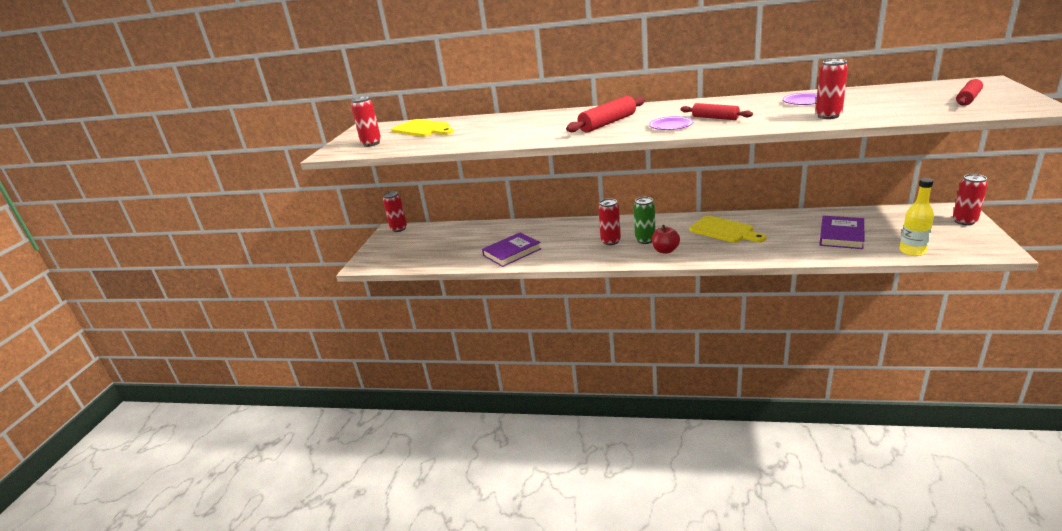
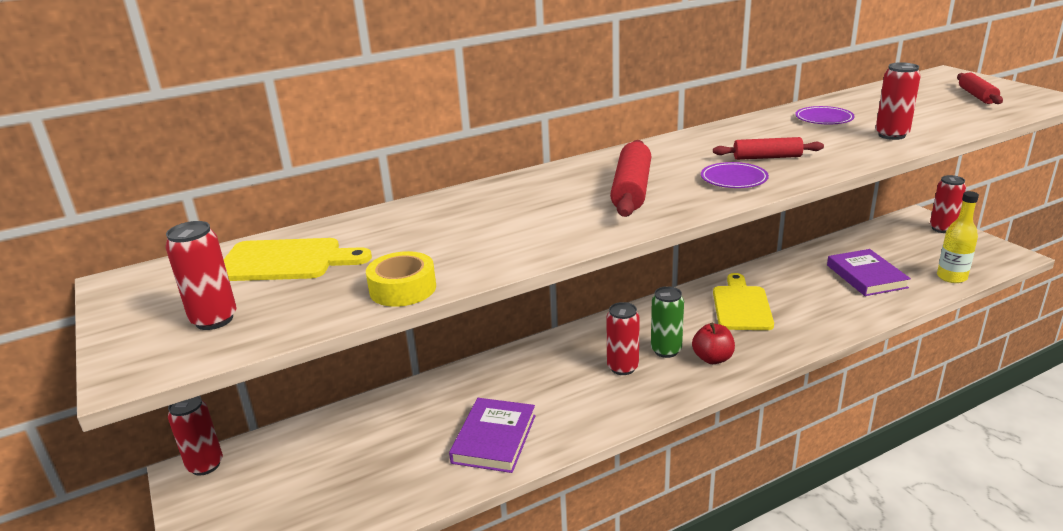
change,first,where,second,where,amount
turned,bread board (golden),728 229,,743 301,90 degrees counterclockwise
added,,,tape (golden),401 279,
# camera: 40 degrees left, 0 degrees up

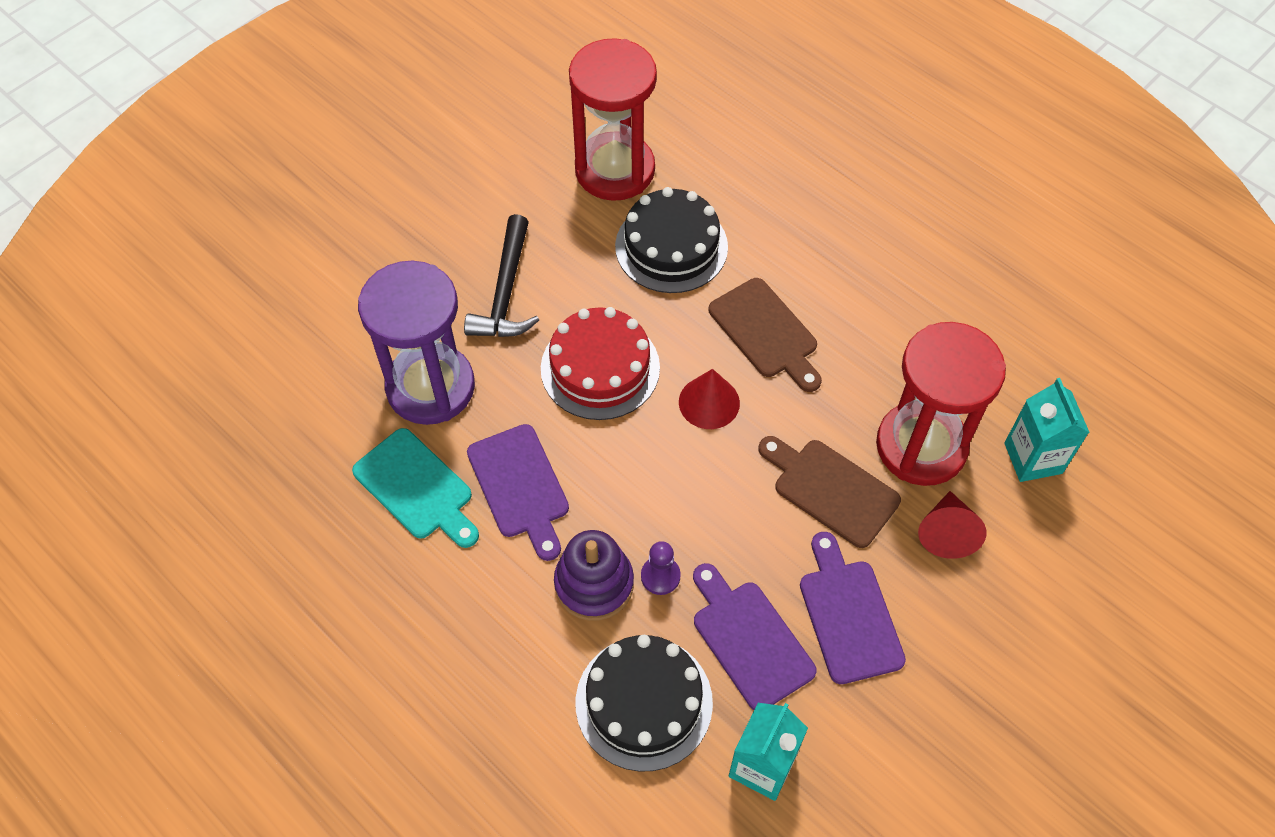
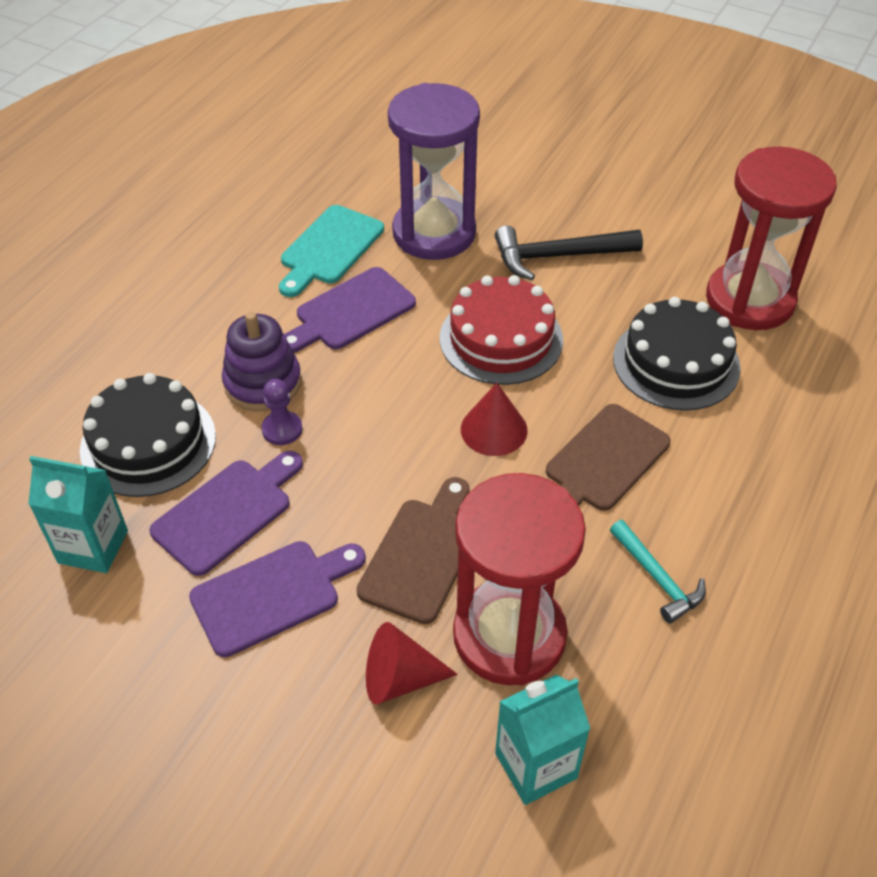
change,first,where,second,where,amount
added,,,hammer (teal),658 572,
# camera: 75 degrees right, 10 degrees down

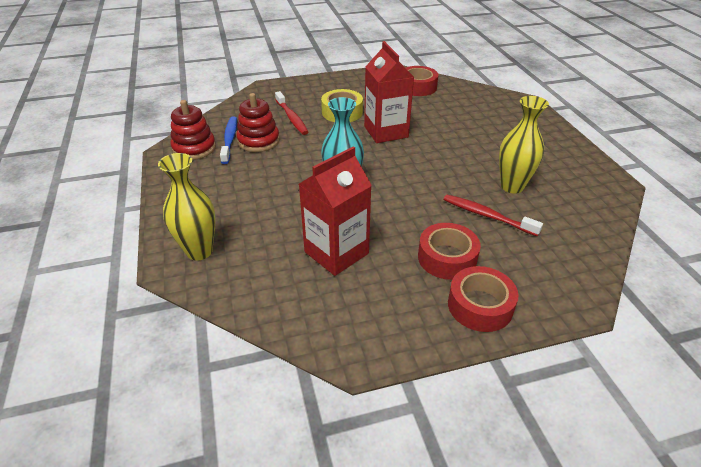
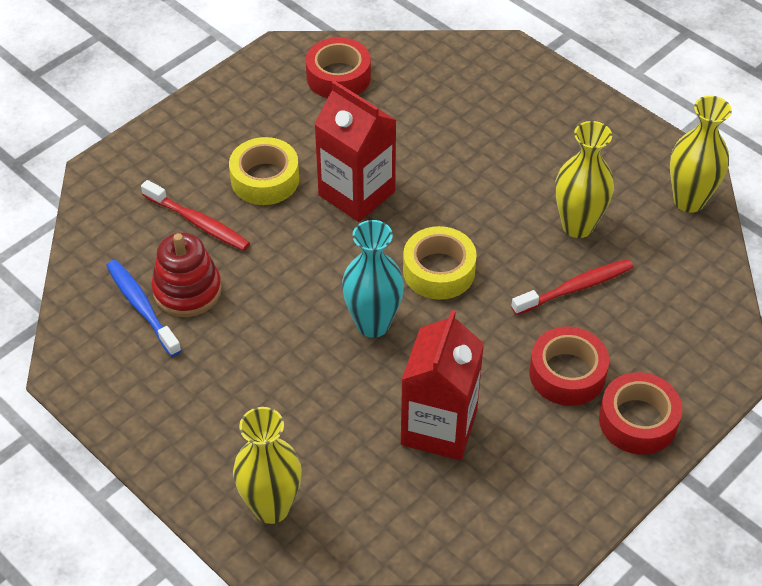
change,first,where,second,where,amount
removed,stacking rings (red),193 130,,,
turned,dental brush (red),493 215,,572 287,150 degrees clockwise
added,,,tape (golden),440 263,
added,,,tall vase (golden),701 154,
# camera: 30 degrees left, 10 degrees up

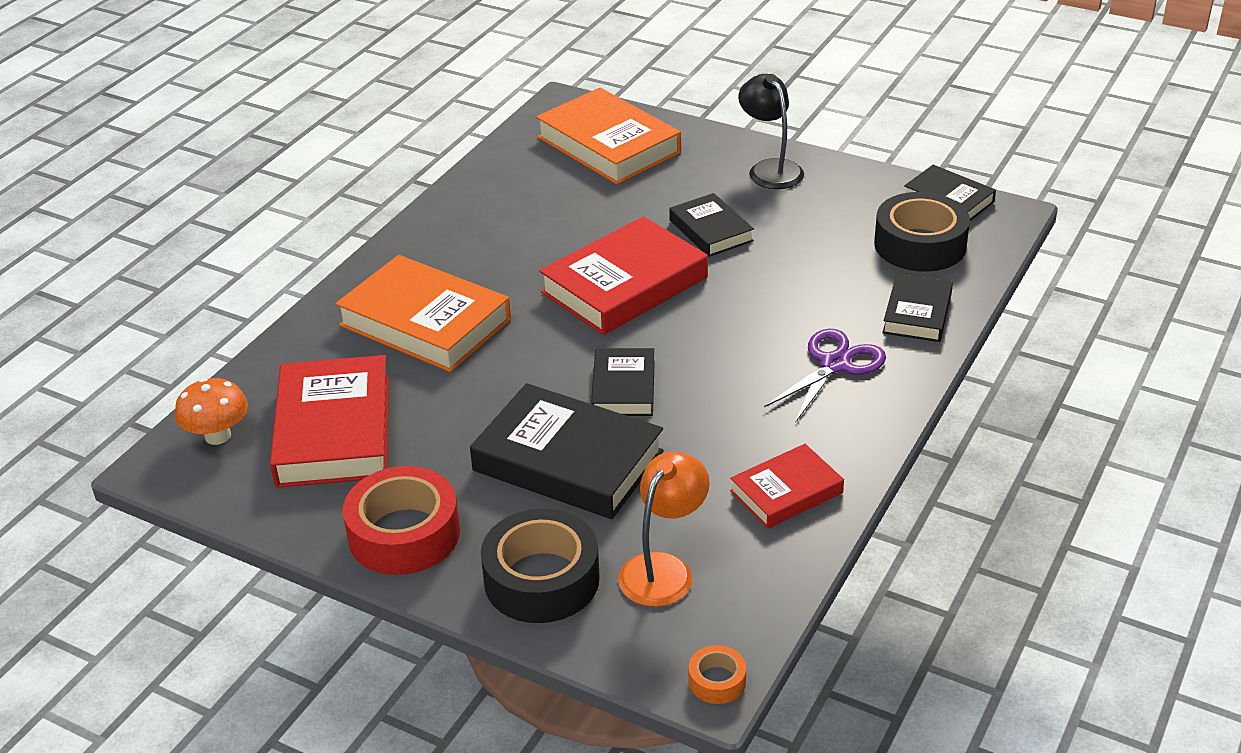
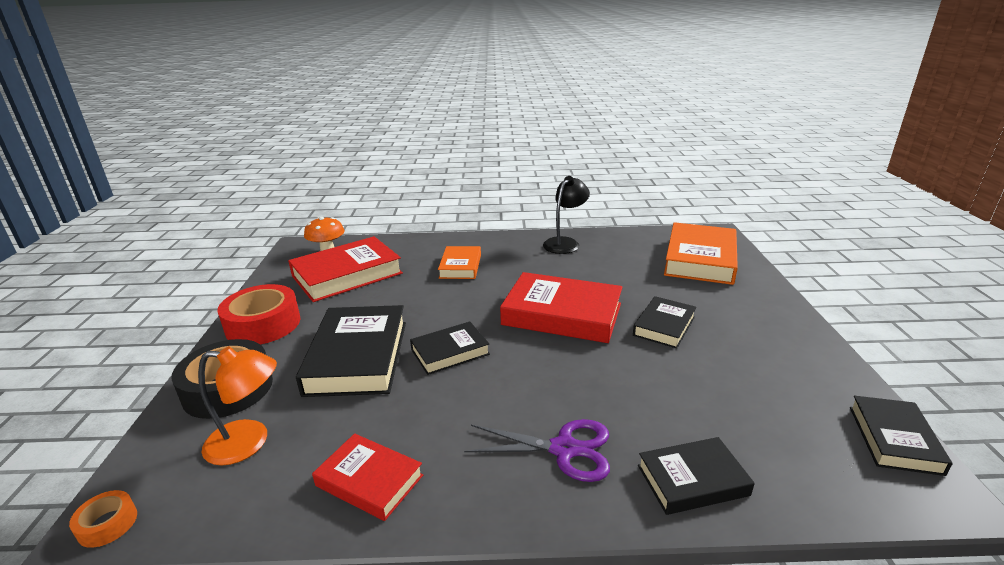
change,first,where,second,where,amount
resized,hardcover (bright orange),423 313,,459 262,x0.57
moved,lamp (jet-black),771 131,,566 215,
removed,tape (jet-black),922 232,,,
# camera: 60 degrees right, 10 degrees down

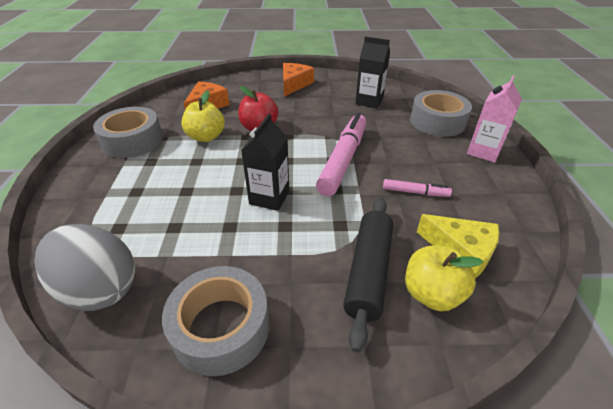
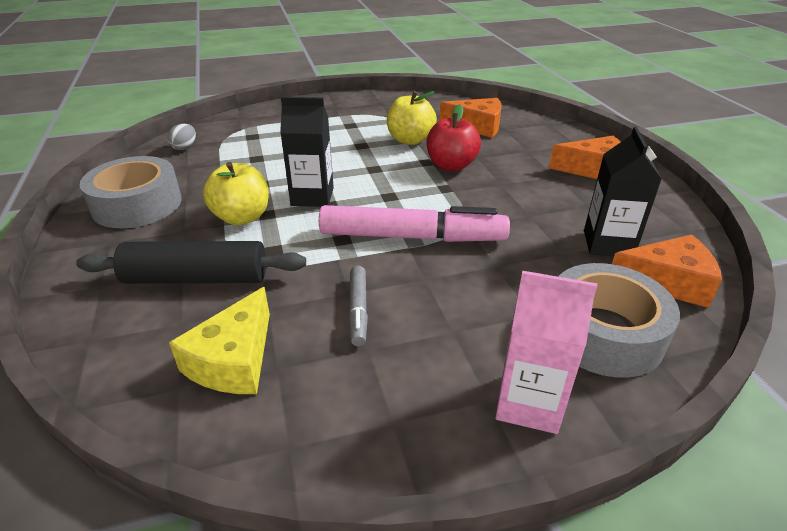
change,first,where,second,where,amount
resized,egg (grey),85 267,,181 137,x0.40
removed,tape (grey),128 132,,,
recoloured,marker (rosy),417 188,marker (grey),358 306,
moved,toy apple (golden),444 278,,236 193,
added,,,cheese (bright orange),667 271,
# camera: 75 degrees right, 5 degrees down

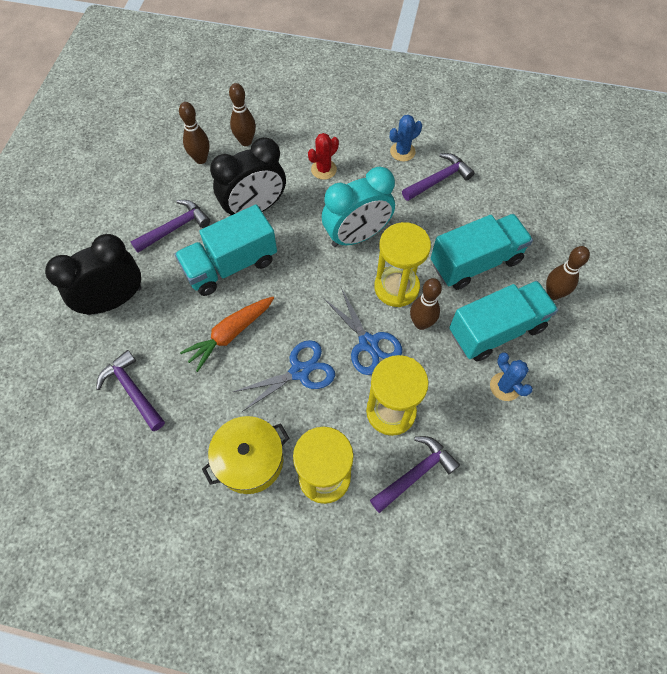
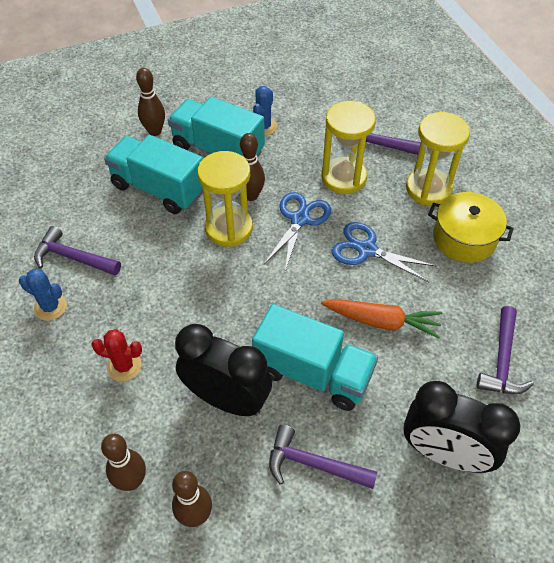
change,first,where,second,where,amount
removed,clock (teal),358 207,,,
# camera: 125 degrees left, 10 degrees down

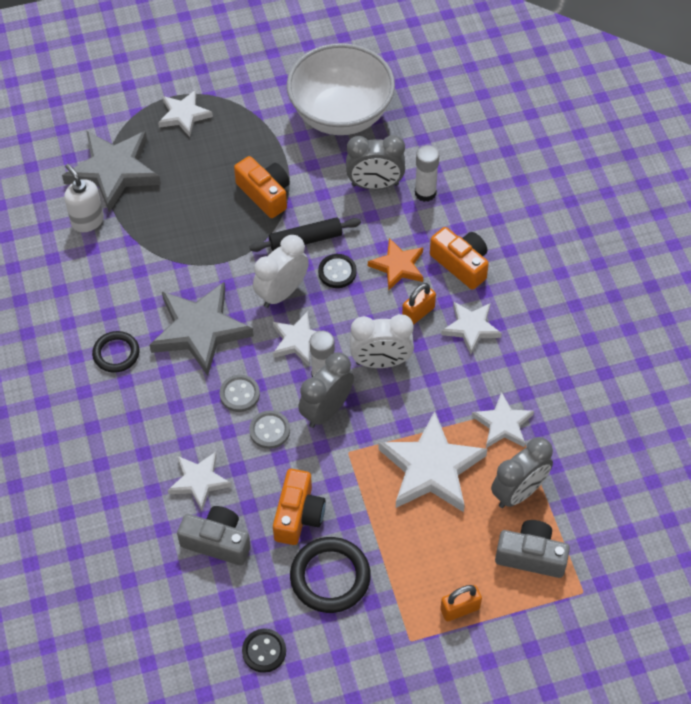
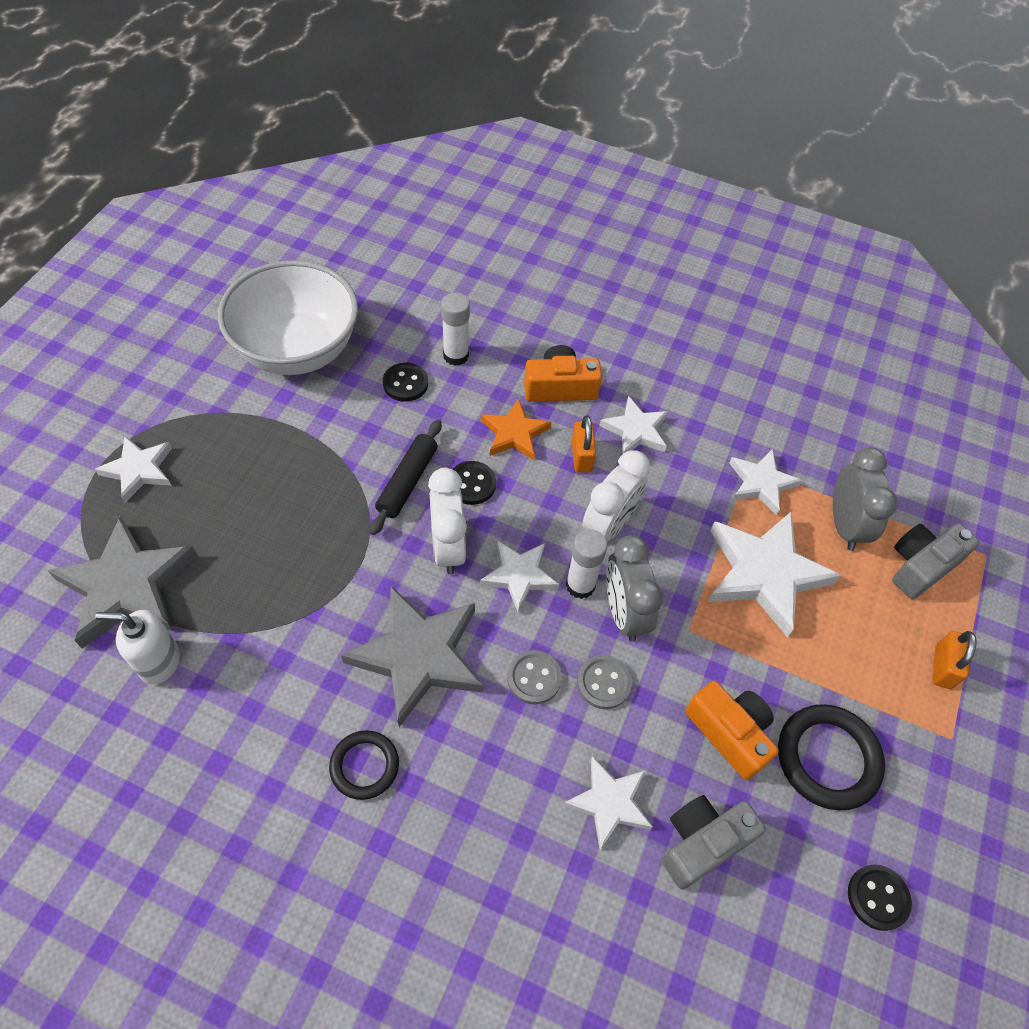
change,first,where,second,where,amount
removed,camera (bright orange),262 187,,,
replaced,clock (grey),375 162,sewing button (jet-black),405 382,
# camera: 55 degrees left, 0 degrees up

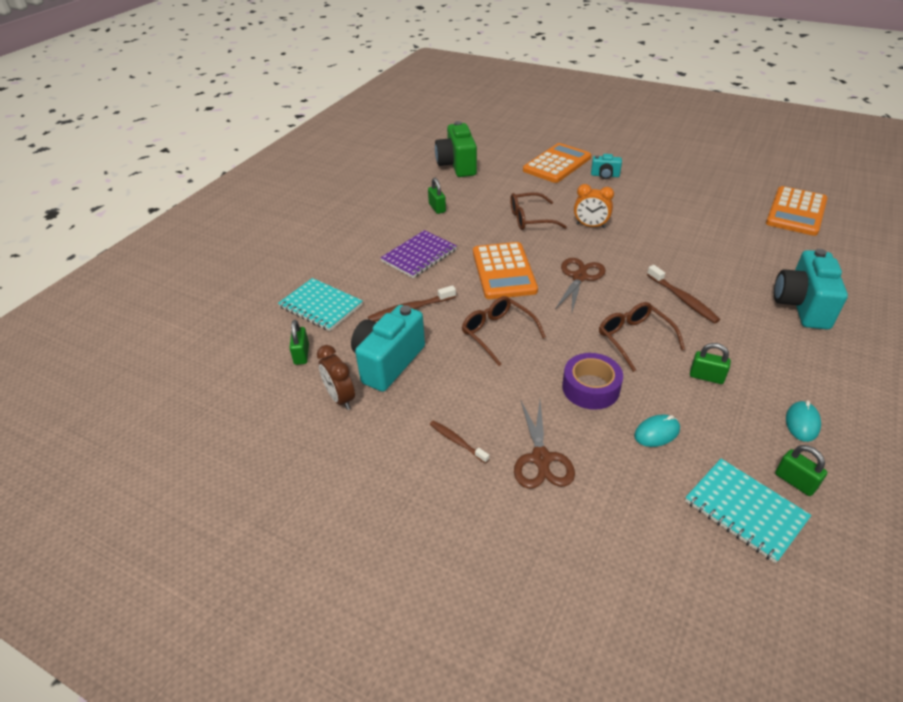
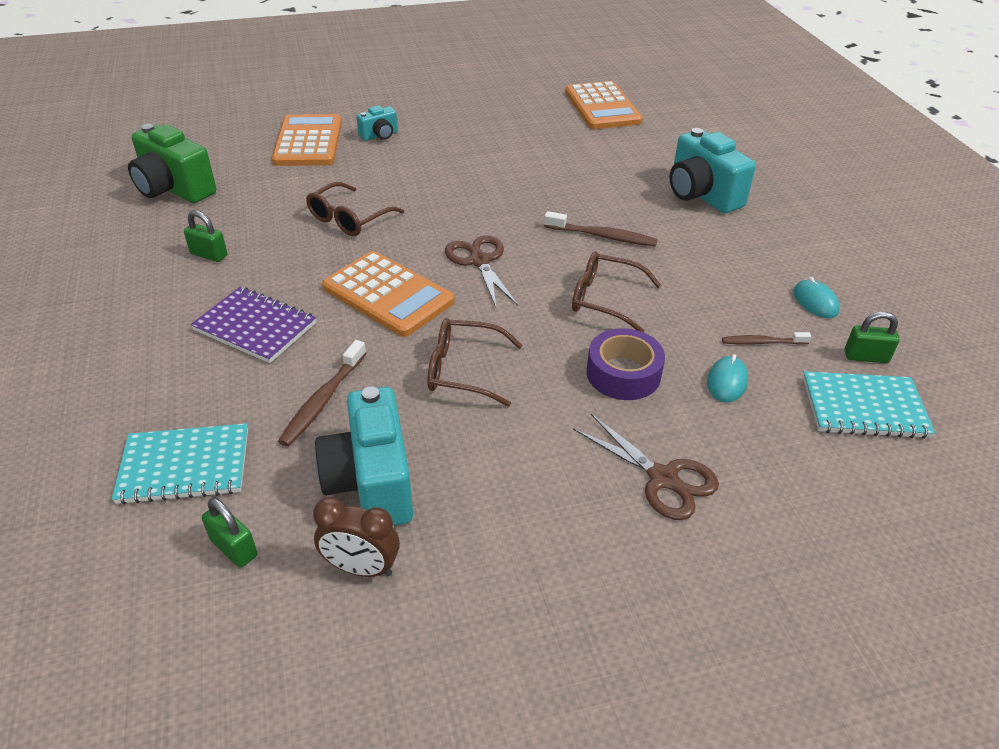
change,first,where,second,where,amount
turned,exercise book (purple),418 254,,253 325,60 degrees counterclockwise
moved,dental brush (brown),459 442,,766 338,
removed,clock (bright orange),594 206,,,
removed,small lock (leaf-green),710 363,,,
# camera: 45 degrees left, 0 degrees up

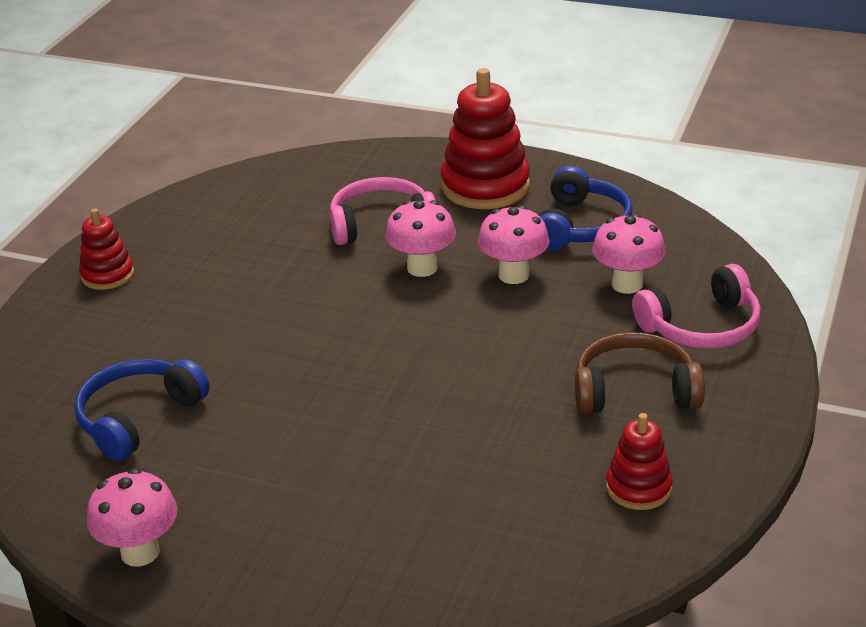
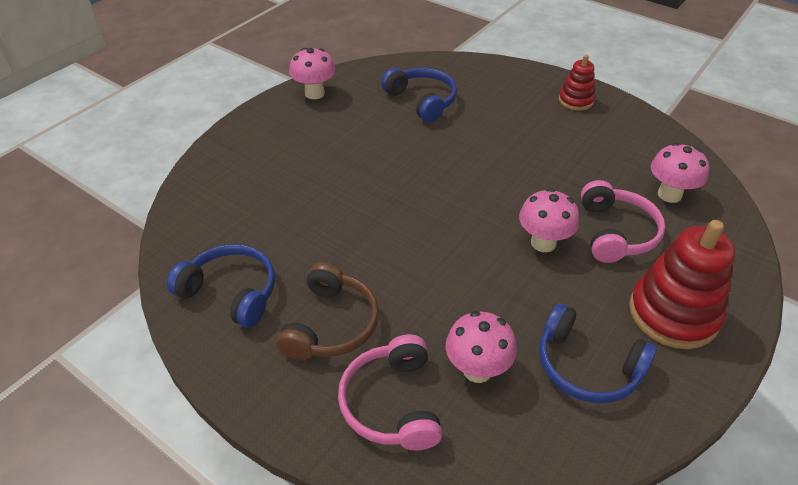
change,first,where,second,where,amount
moved,fungus (rosy),514 244,,680 173,
replaced,stacking rings (red),639 461,headphones (blue),221 286,
# camera: 105 degrees right, 10 degrees up

